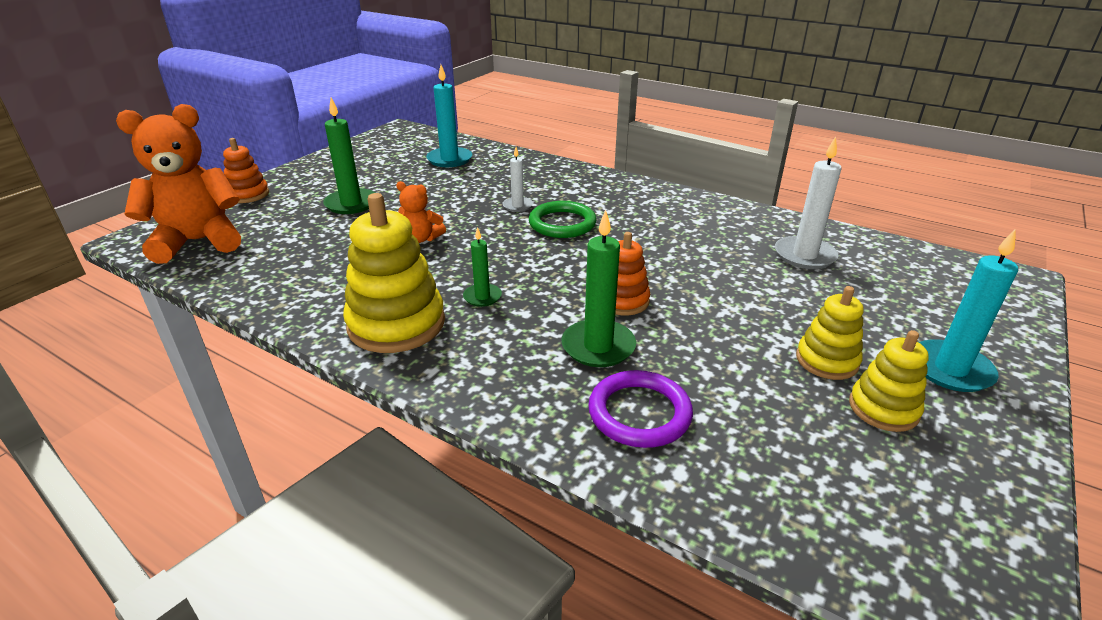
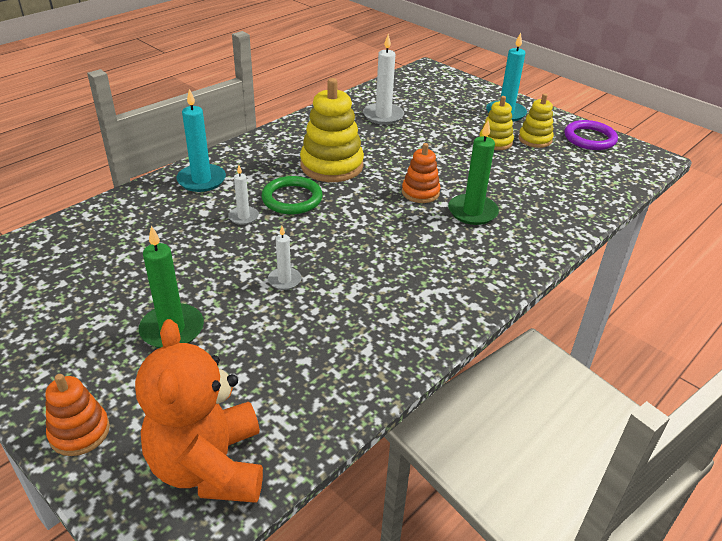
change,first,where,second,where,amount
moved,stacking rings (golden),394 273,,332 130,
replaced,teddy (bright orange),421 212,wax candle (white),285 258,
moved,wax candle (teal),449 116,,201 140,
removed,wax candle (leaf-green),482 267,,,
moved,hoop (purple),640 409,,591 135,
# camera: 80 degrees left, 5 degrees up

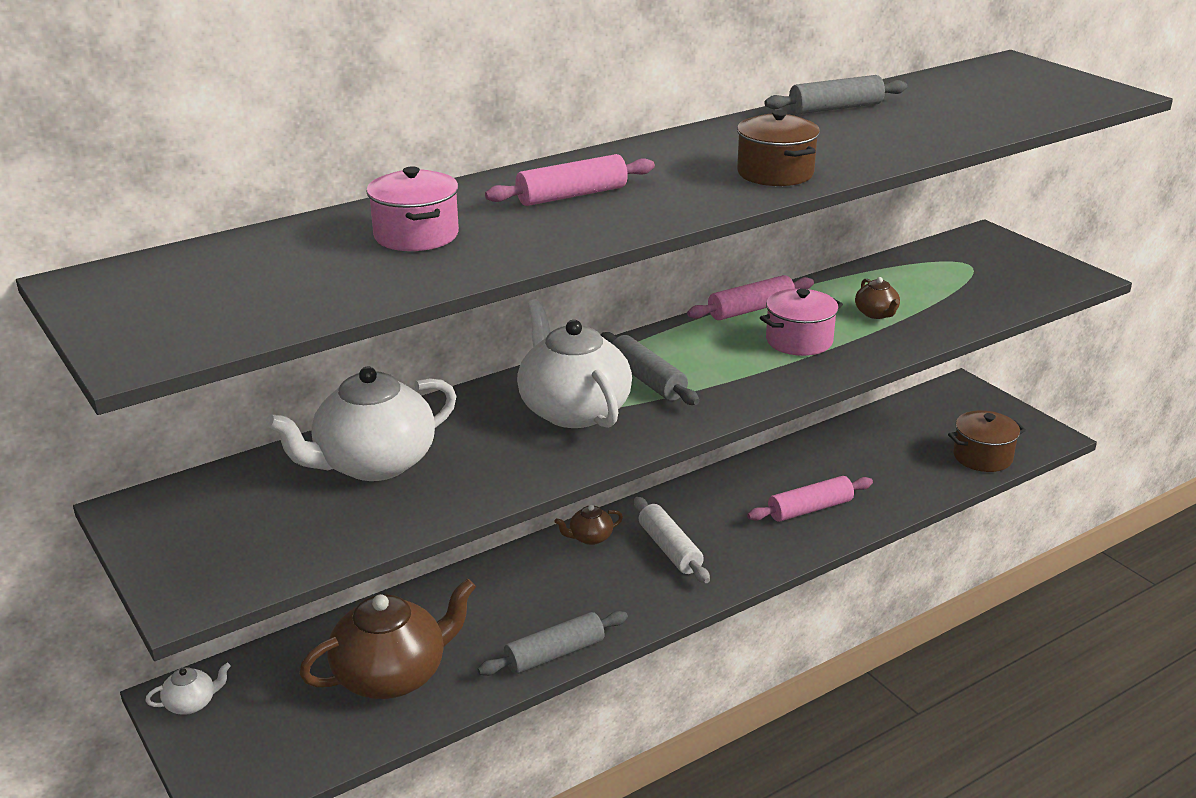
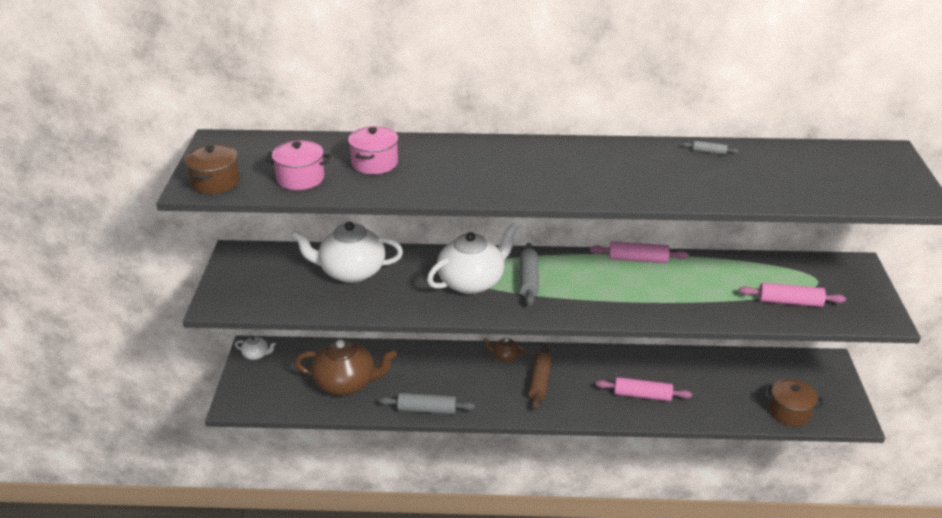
change,first,where,second,where,amount
moved,rolling pin (rosy),570 180,,792 295,
turned,tea pot (white),574 363,,473 258,45 degrees clockwise
recoloured,rolling pin (white),672 540,rolling pin (brown),540 377,
moved,stockpot (brown),778 148,,212 169,
moved,stockpot (rosy),801 322,,298 165,
resized,rolling pin (grey),835 94,,710 148,x0.52
removed,tea pot (brown),877 298,,,
# camera: 35 degrees right, 5 degrees up

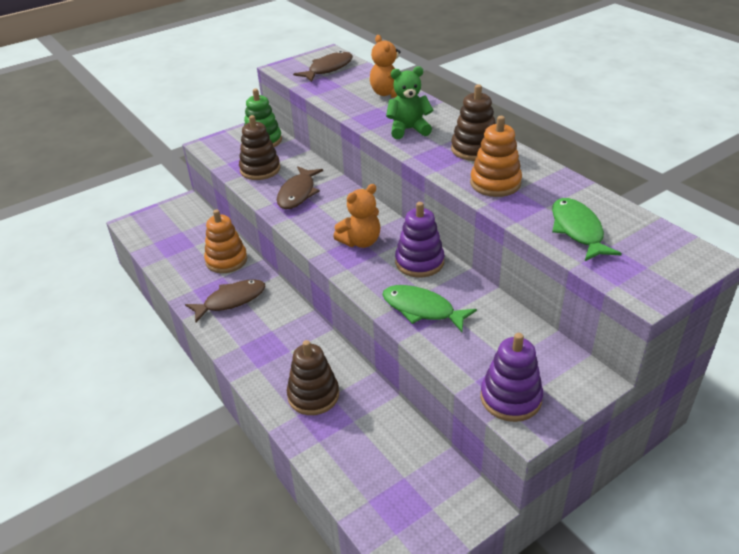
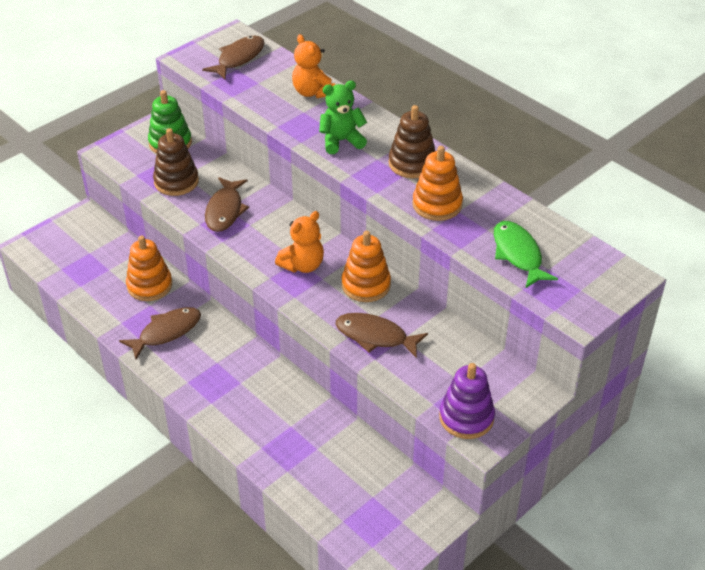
change,first,where,second,where,amount
removed,stacking rings (brown),313 377,,,
recoloured,fish (leaf-green),429 308,fish (brown),382 335,
recoloured,stacking rings (purple),420 239,stacking rings (bright orange),366 266,
# camera: 10 degrees left, 5 degrees up

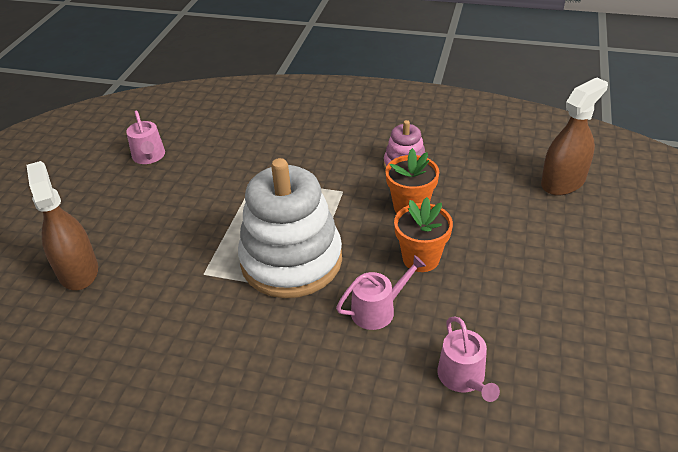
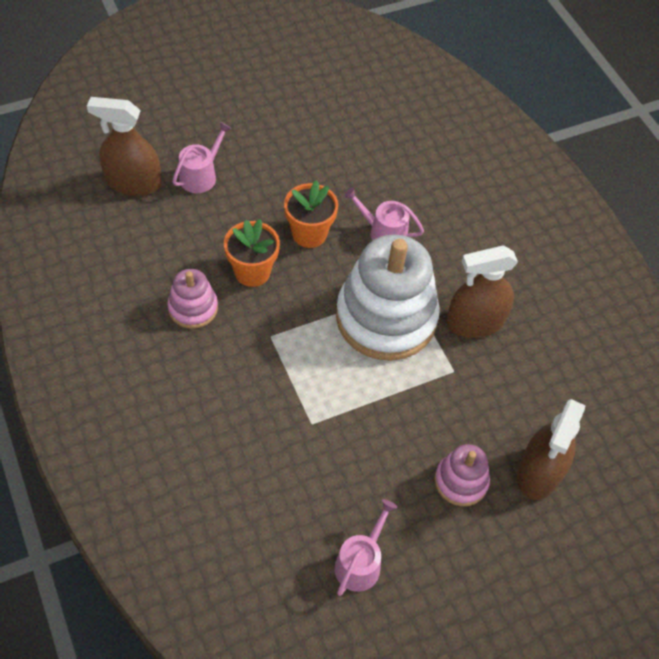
change,first,where,second,where,amount
moved,sprinkling can (rosy),468 359,,202 157,
added,,,stacking rings (rosy),462 475,
added,,,spray cleaner (brown),482 292,
# camera: 135 degrees left, 15 degrees up

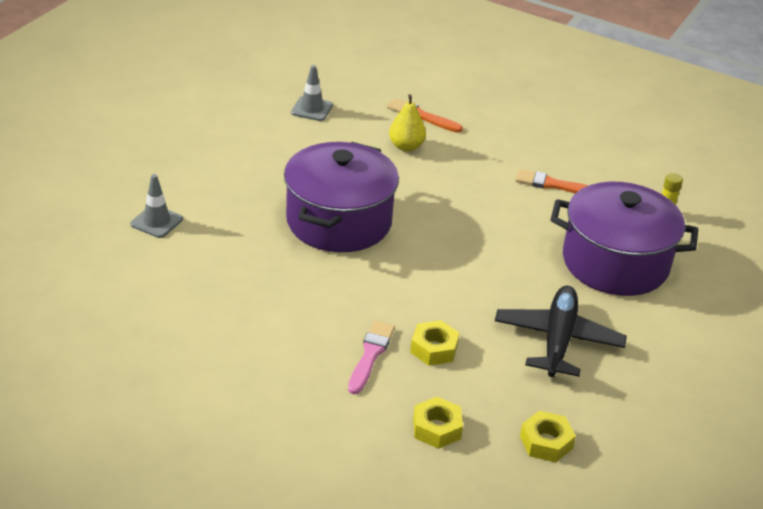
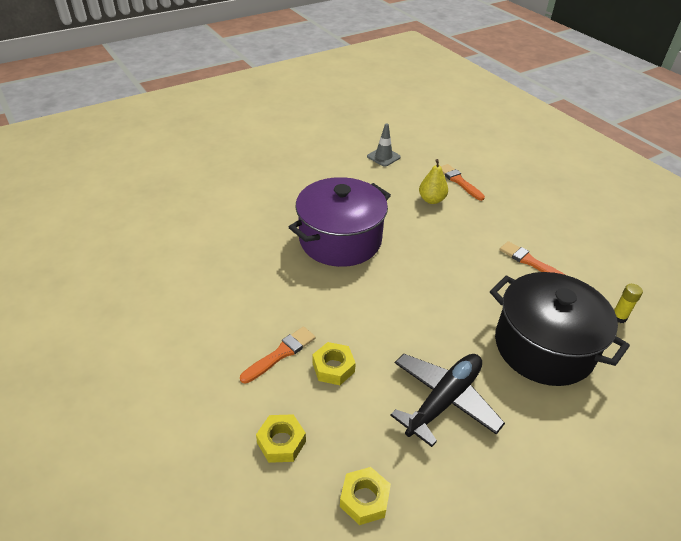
change,first,where,second,where,amount
removed,traffic cone (grey),156 206,,,
recoloured,paintbrush (rosy),371 357,paintbrush (bright orange),278 355,
recoloured,stockpot (purple),624 238,stockpot (jet-black),560 329,
# camera: 30 degrees right, 5 degrees up

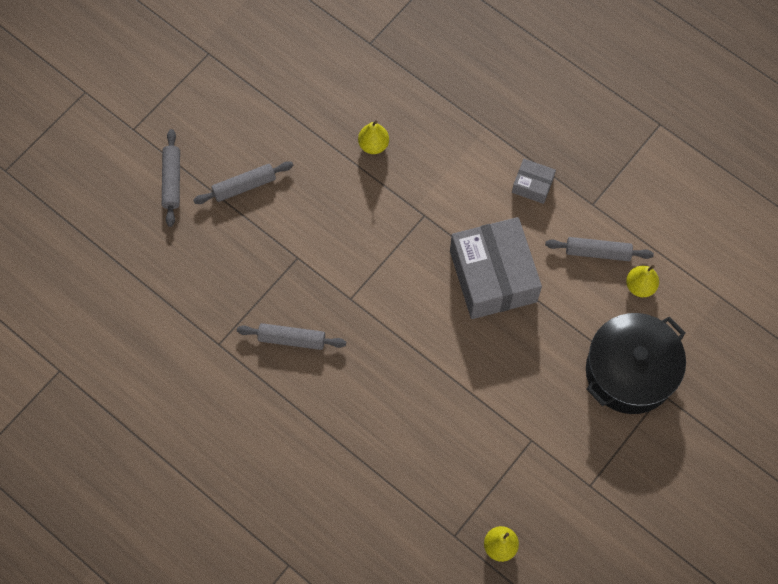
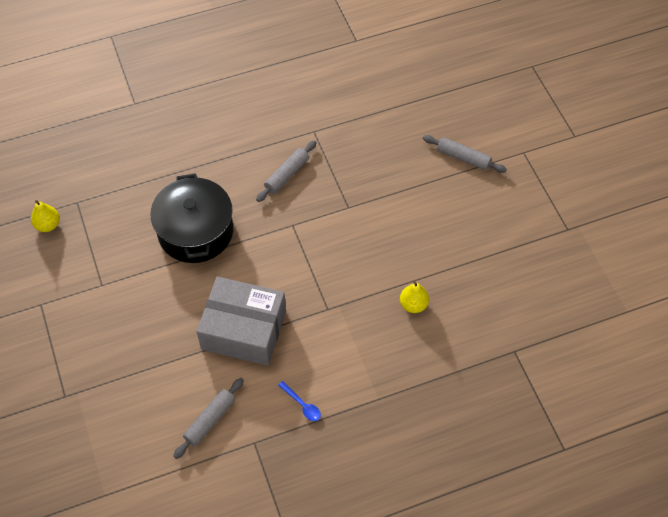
change,first,where,second,where,amount
removed,rolling pin (grey),243 182,,,
replaced,parcel (grey),534 181,spoon (blue),299 401,
moved,stockpot (jet-black),636 363,,191 218,
removed,pear (golden),642 281,,,
# camera: 120 degrees right, 10 degrees down

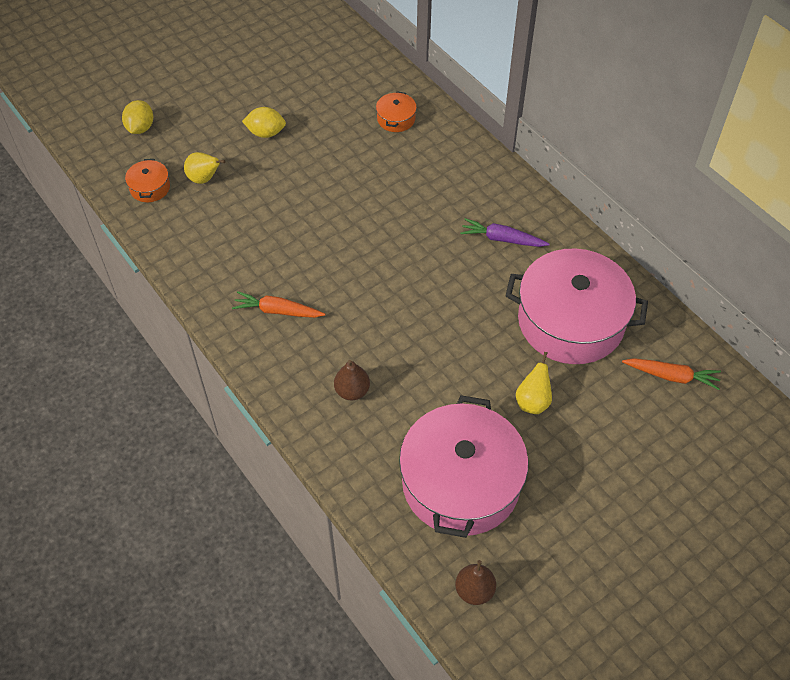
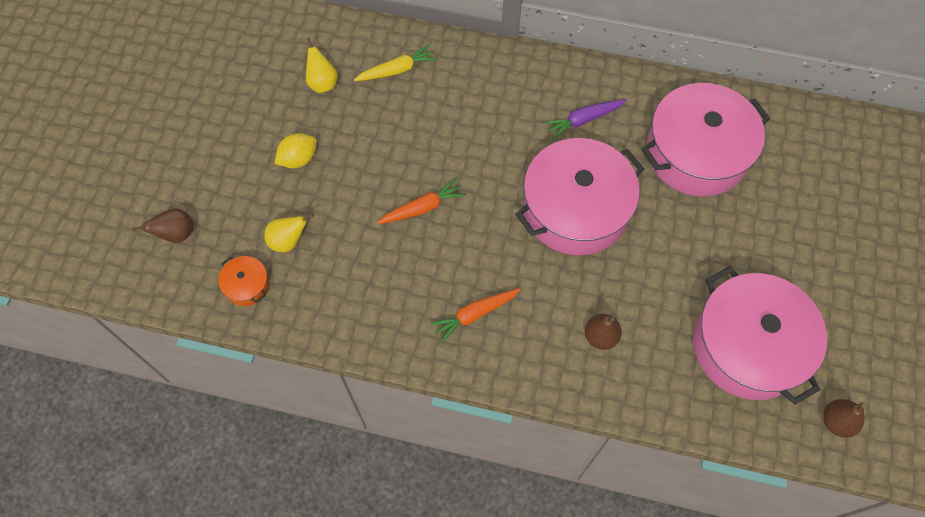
change,first,where,second,where,amount
replaced,toy lemon (golden),137 117,pear (brown),162 225,
replaced,stockpot (bright orange),396 111,carrot (golden),395 62,
moved,pear (golden),534 383,,322 65,
moved,carrot (bright orange),671 374,,421 201,
added,,,stockpot (rosy),580 196,
# camera: 40 degrees left, 10 degrees up

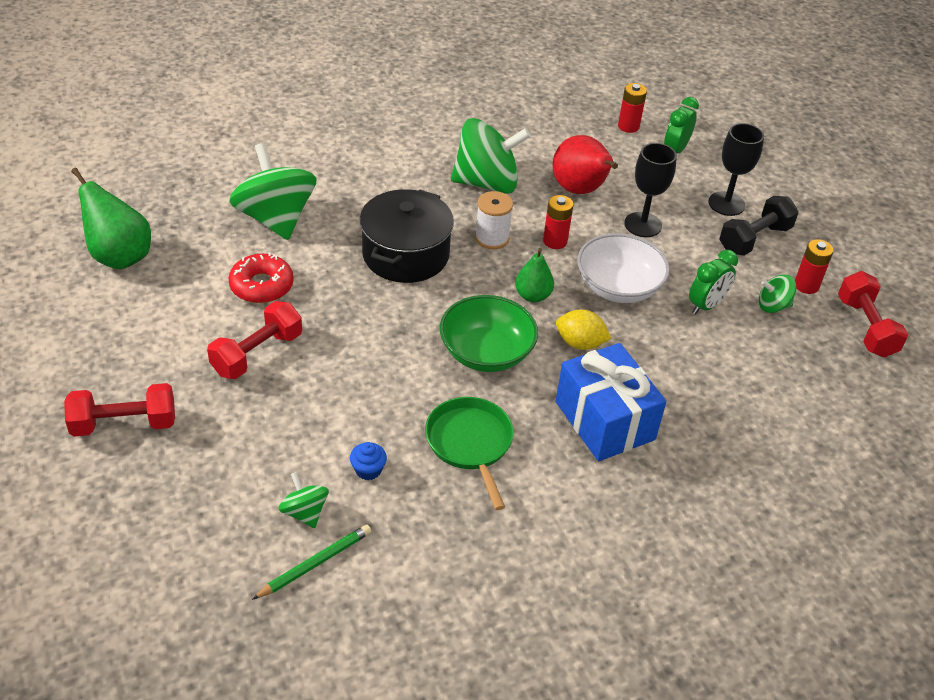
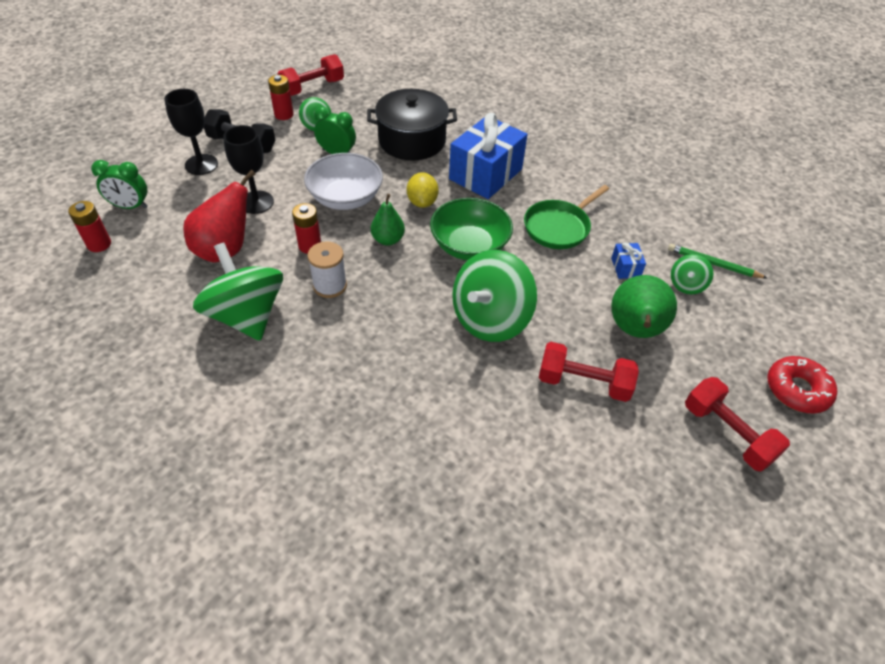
change,first,where,second,where,amount
moved,pear (leaf-green),111 219,,644 306,
moved,donut (red),261 277,,802 385,
moved,toy top (leaf-green),273 191,,494 296,
replaced,cupcake (blue),368 461,present (blue),628 260,
moved,stockpot (jet-black),407 236,,412 124,
# camera: 115 degrees left, 5 degrees up

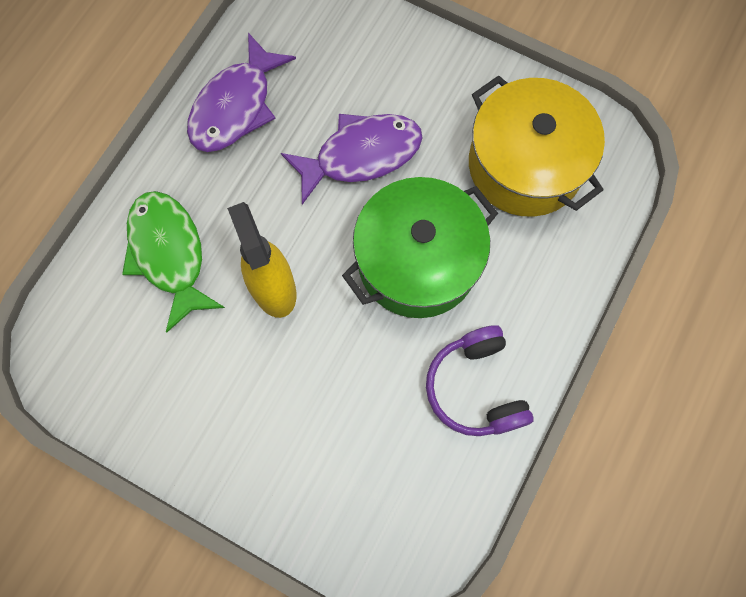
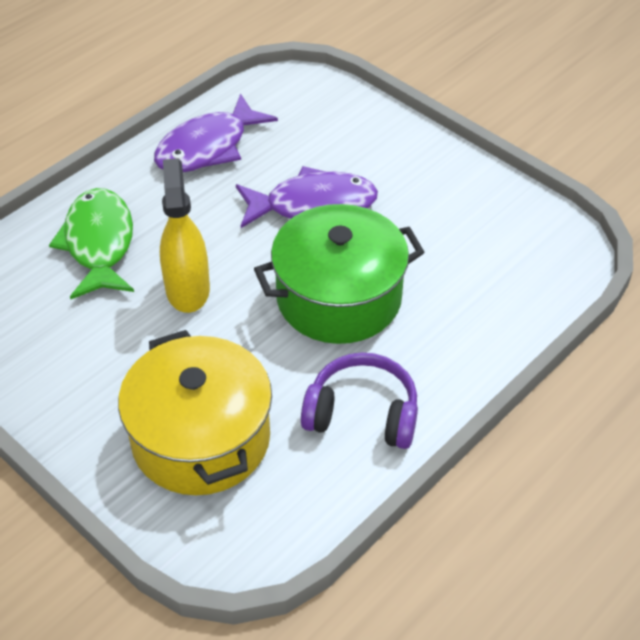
change,first,where,second,where,amount
turned,headphones (purple),480 380,,359 400,105 degrees clockwise
moved,stockpot (golden),537 146,,195 412,
# camera: 15 degrees right, 25 degrees down

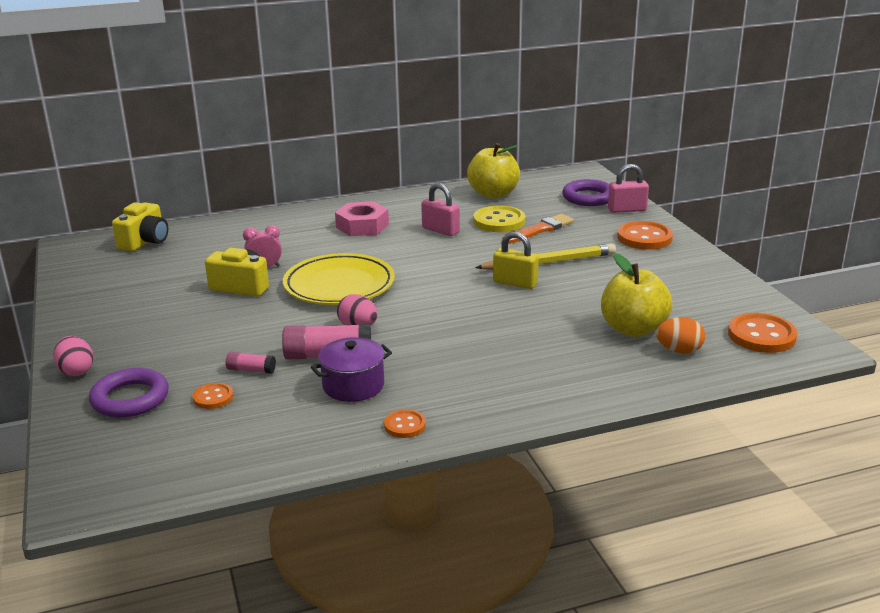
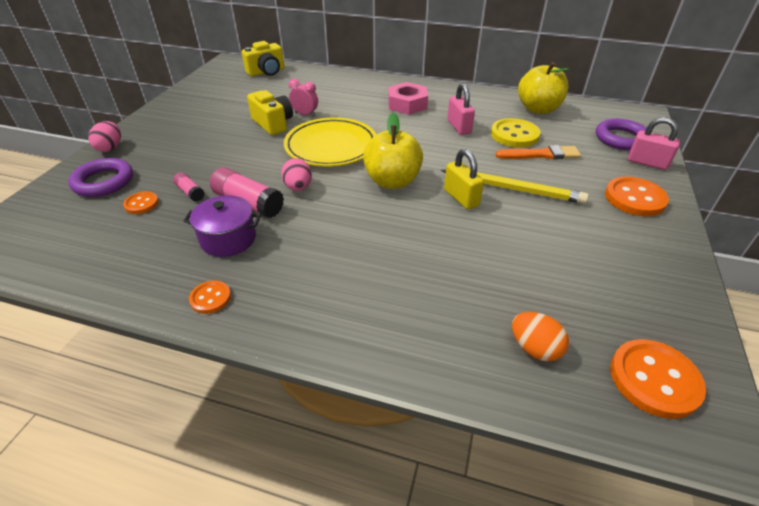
change,first,where,second,where,amount
moved,toy apple (golden),636 295,,393 151,
# camera: 35 degrees right, 15 degrees up

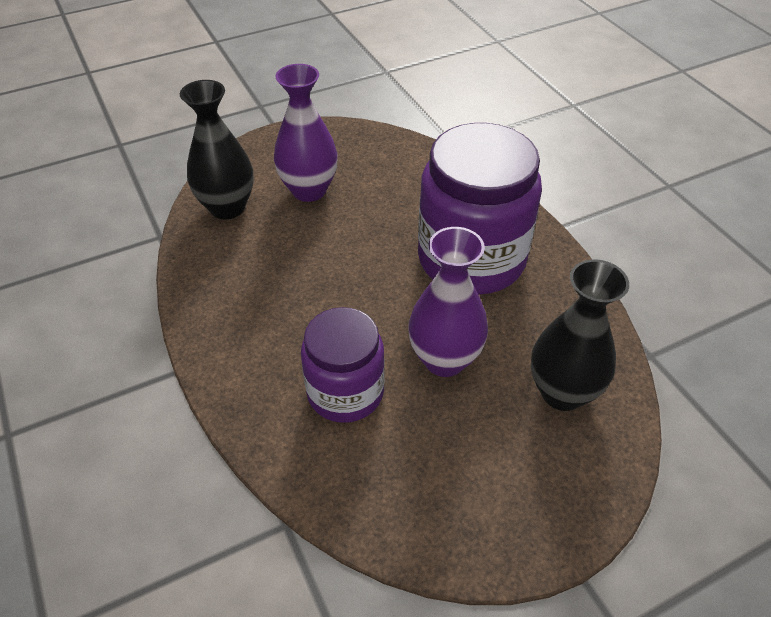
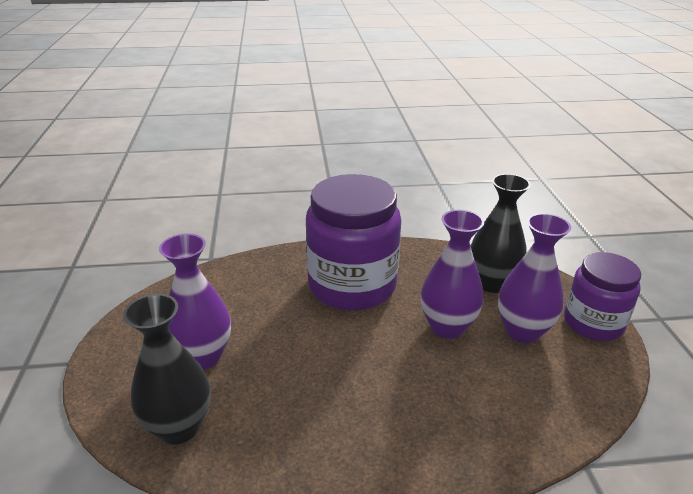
change,first,where,second,where,amount
moved,jar (purple),343 365,,602 296,
added,,,tall vase (purple),534 278,
# camera: 70 degrees left, 15 degrees down

